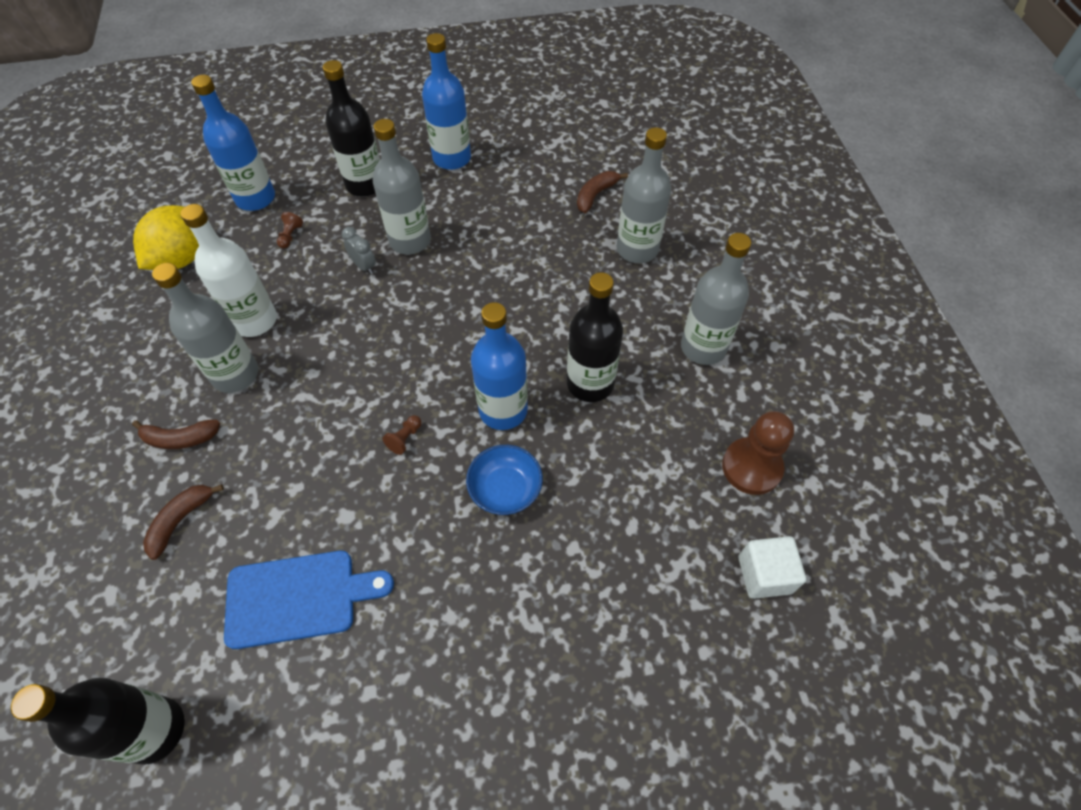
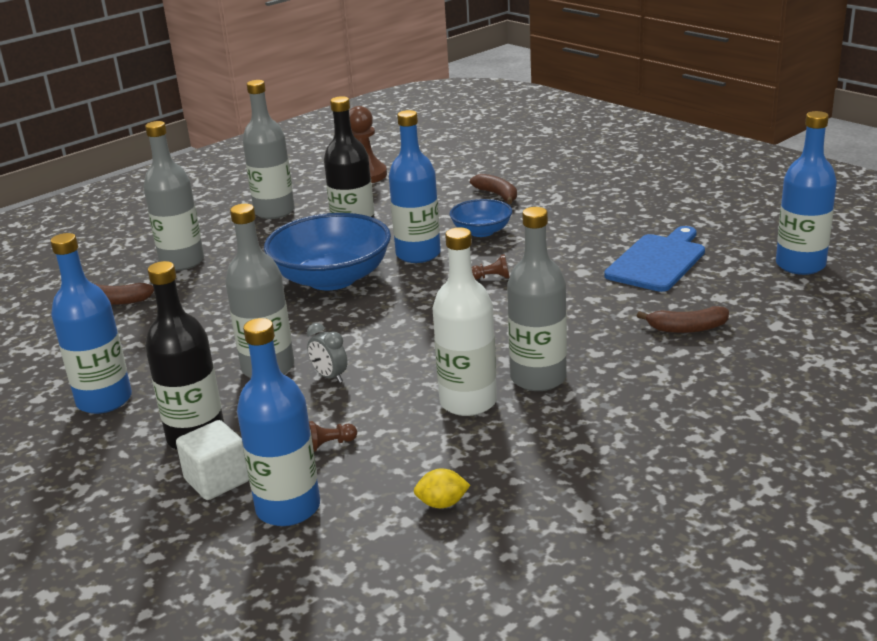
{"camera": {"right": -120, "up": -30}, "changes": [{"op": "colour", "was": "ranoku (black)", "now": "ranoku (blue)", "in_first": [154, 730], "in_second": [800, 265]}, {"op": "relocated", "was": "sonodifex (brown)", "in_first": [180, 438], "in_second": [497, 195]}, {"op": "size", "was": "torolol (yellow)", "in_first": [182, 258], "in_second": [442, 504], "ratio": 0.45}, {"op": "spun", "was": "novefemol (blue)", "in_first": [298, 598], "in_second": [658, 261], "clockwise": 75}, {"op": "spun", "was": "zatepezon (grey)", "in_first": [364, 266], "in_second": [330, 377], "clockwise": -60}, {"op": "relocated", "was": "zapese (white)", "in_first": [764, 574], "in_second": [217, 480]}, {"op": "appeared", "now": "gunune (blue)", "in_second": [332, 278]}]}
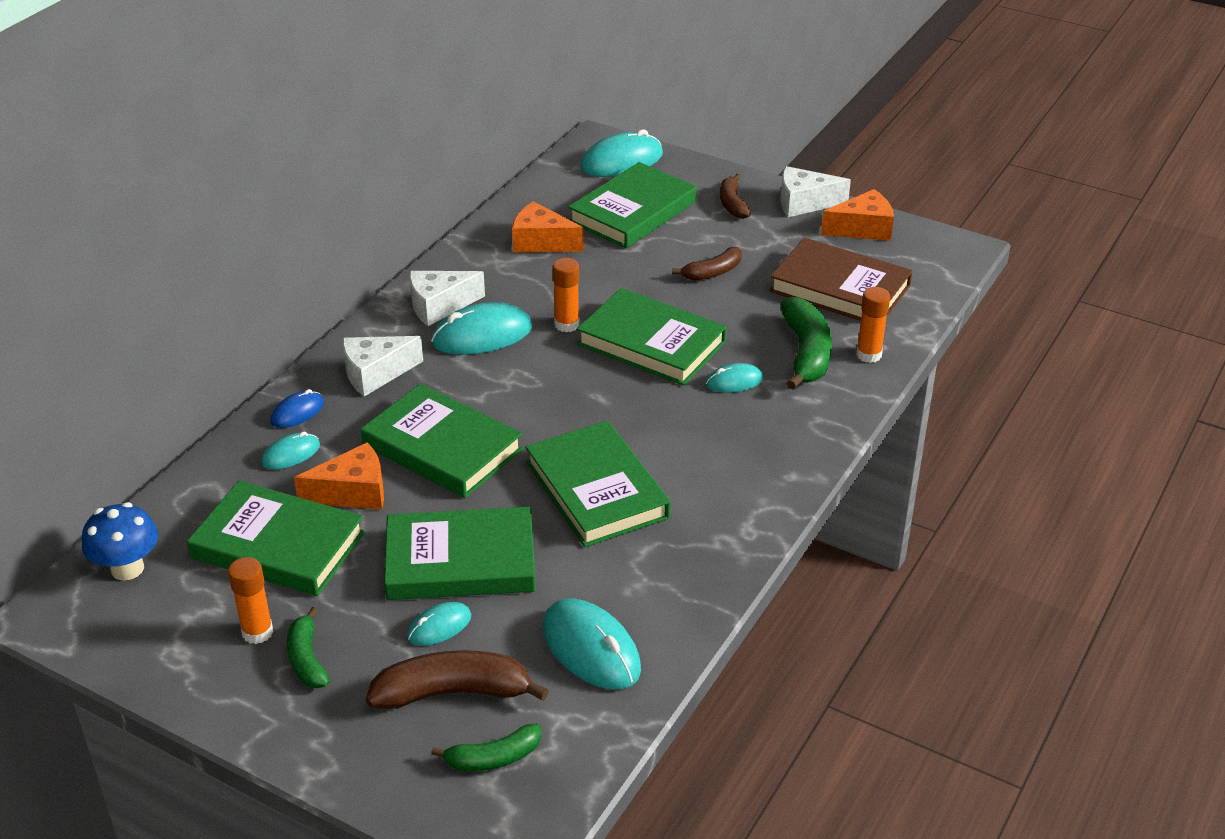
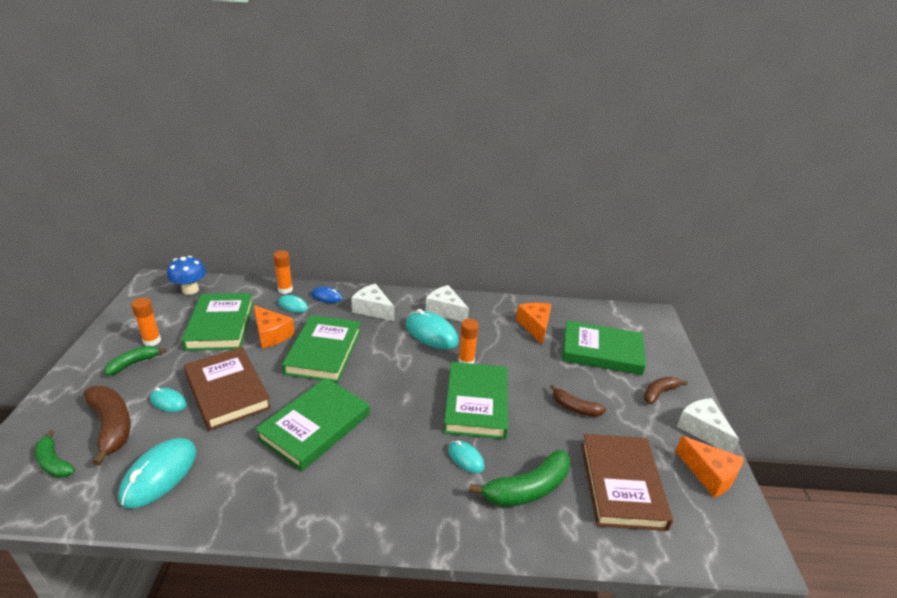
{"camera": {"right": 60, "up": -5}, "changes": [{"op": "colour", "was": "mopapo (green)", "now": "mopapo (brown)", "in_first": [460, 561], "in_second": [227, 391]}, {"op": "missing", "was": "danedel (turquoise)", "in_first": [621, 161]}, {"op": "relocated", "was": "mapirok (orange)", "in_first": [869, 355], "in_second": [285, 290]}]}
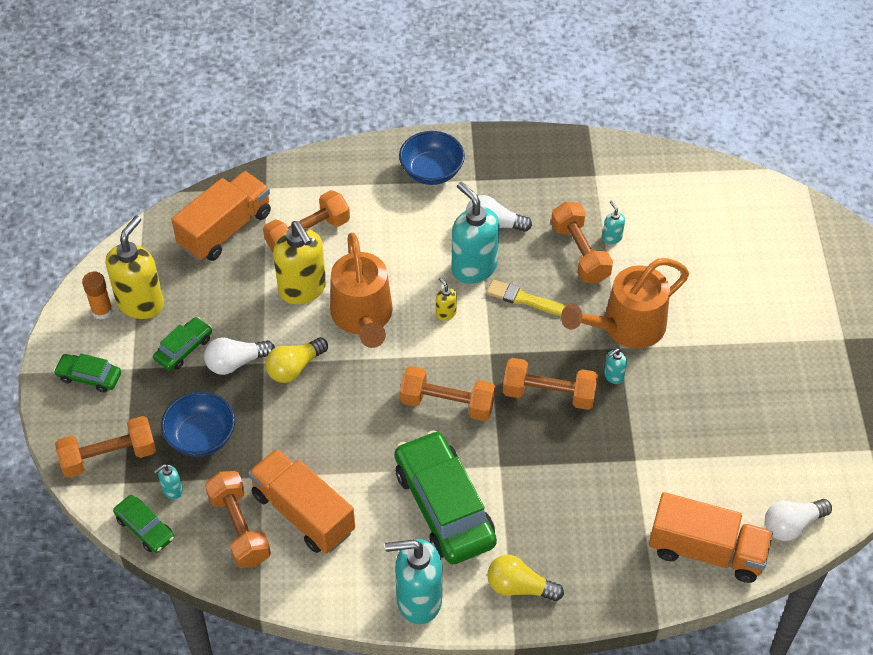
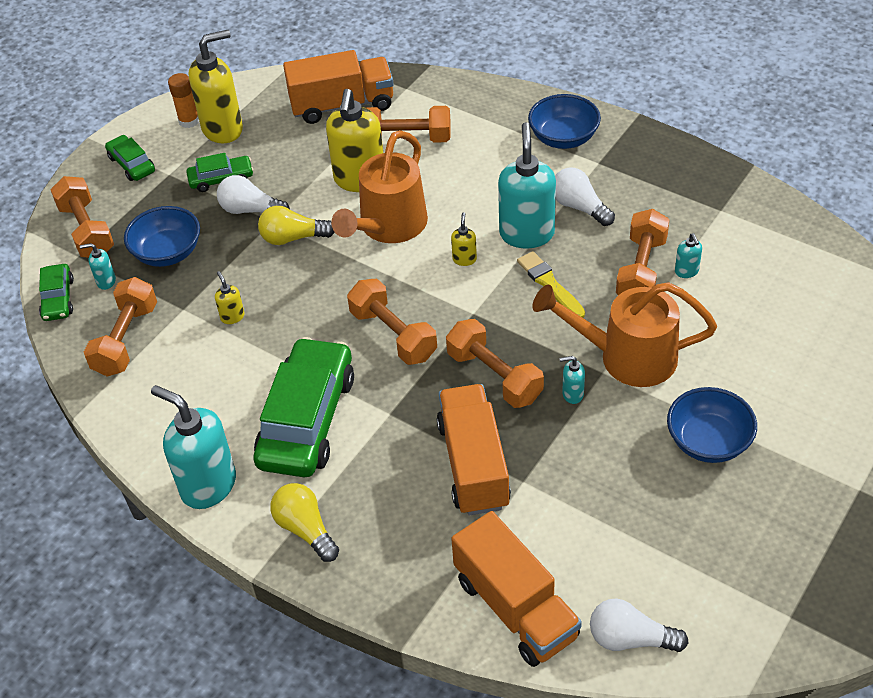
{"camera": {"right": 40, "up": -5}, "changes": [{"op": "spun", "was": "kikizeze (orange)", "in_first": [109, 456], "in_second": [86, 230], "clockwise": 45}, {"op": "relocated", "was": "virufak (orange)", "in_first": [303, 513], "in_second": [473, 464]}, {"op": "spun", "was": "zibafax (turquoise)", "in_first": [612, 237], "in_second": [686, 271], "clockwise": 150}, {"op": "appeared", "now": "zibafax (yellow)", "in_second": [232, 317]}, {"op": "appeared", "now": "gunune (blue)", "in_second": [708, 442]}]}
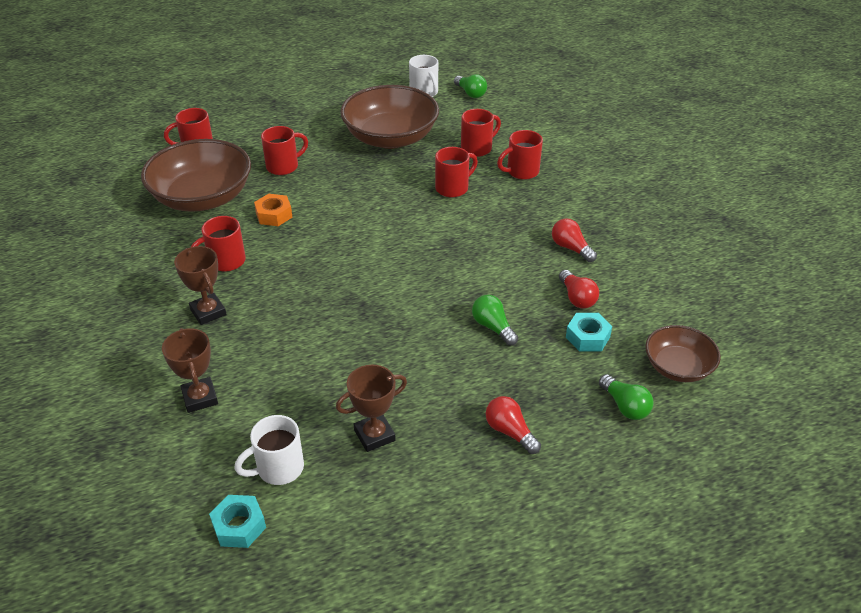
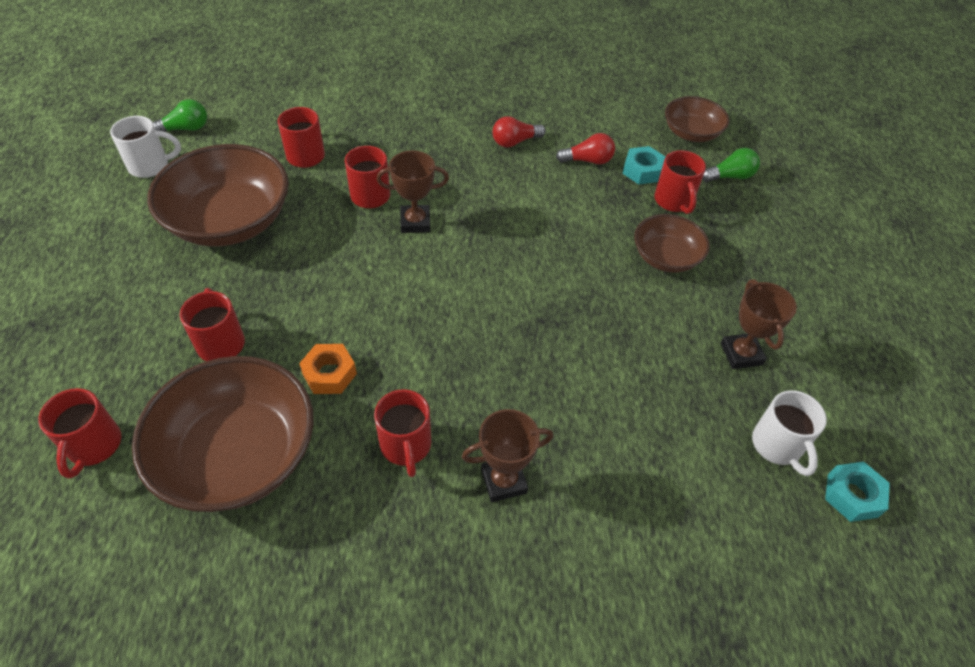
{"camera": {"right": -75, "up": 10}, "changes": [{"op": "relocated", "was": "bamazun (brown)", "in_first": [200, 398], "in_second": [415, 222]}, {"op": "missing", "was": "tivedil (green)", "in_first": [493, 327]}, {"op": "missing", "was": "tivedil (red)", "in_first": [510, 432]}, {"op": "relocated", "was": "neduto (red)", "in_first": [521, 172], "in_second": [674, 201]}, {"op": "appeared", "now": "gunune (brown)", "in_second": [666, 257]}]}
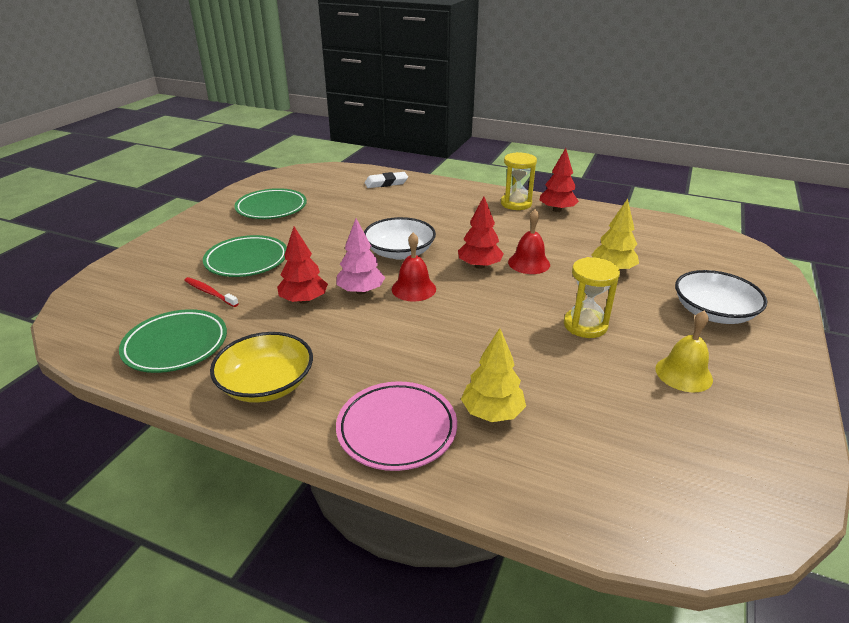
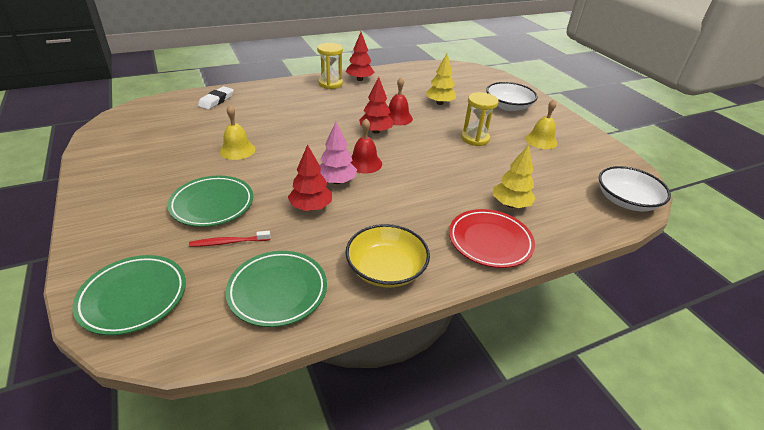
{"camera": {"right": -50, "up": 5}, "changes": [{"op": "relocated", "was": "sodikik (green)", "in_first": [271, 208], "in_second": [133, 297]}, {"op": "colour", "was": "sodikik (pink)", "now": "sodikik (red)", "in_first": [397, 429], "in_second": [490, 241]}, {"op": "relocated", "was": "gunune (white)", "in_first": [400, 252], "in_second": [626, 201]}, {"op": "appeared", "now": "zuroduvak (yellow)", "in_second": [237, 150]}]}
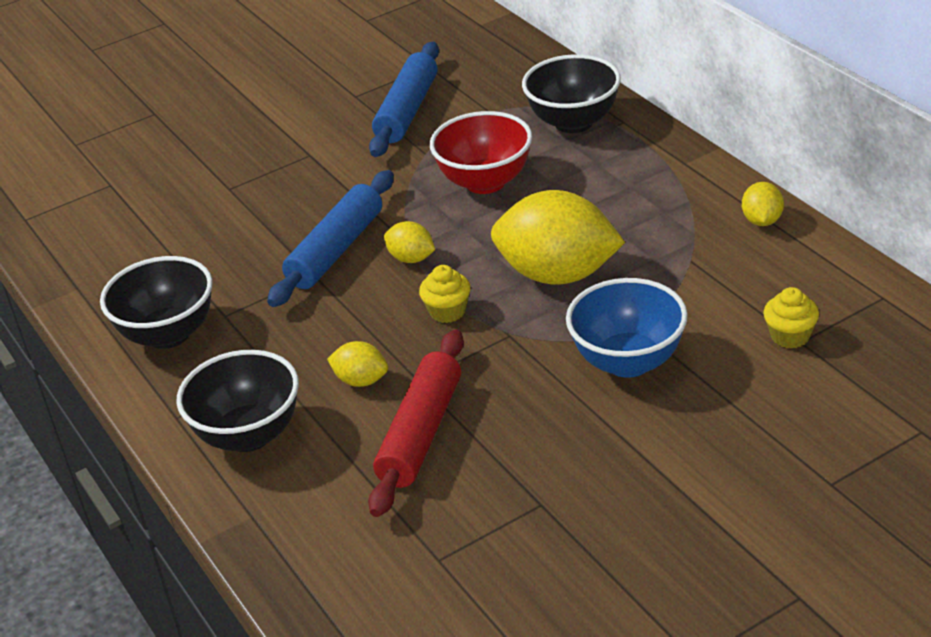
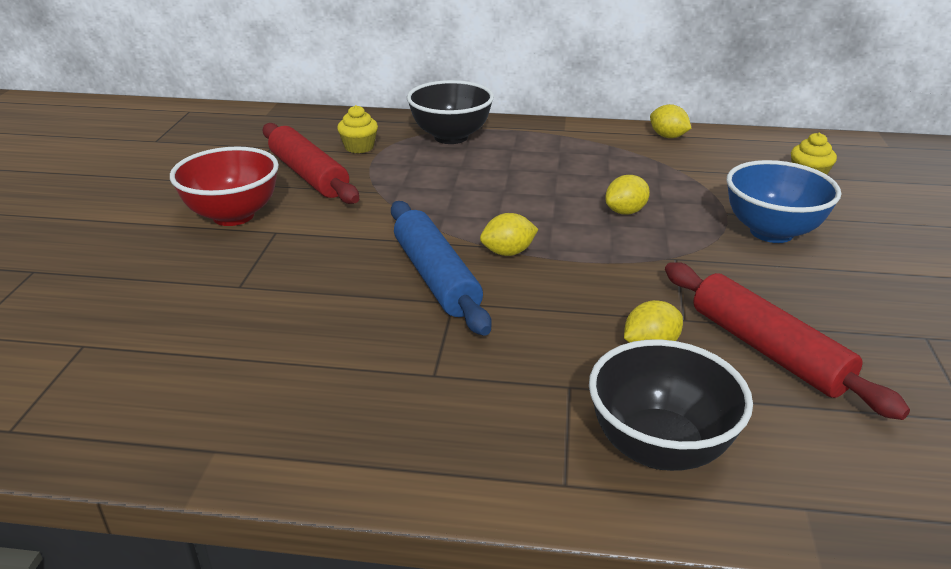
{"camera": {"right": -55, "up": -5}, "changes": [{"op": "missing", "was": "gunune (black)", "in_first": [168, 334]}, {"op": "colour", "was": "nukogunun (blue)", "now": "nukogunun (red)", "in_first": [407, 111], "in_second": [308, 175]}, {"op": "relocated", "was": "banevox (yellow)", "in_first": [447, 311], "in_second": [359, 147]}, {"op": "relocated", "was": "gunune (red)", "in_first": [485, 182], "in_second": [233, 216]}, {"op": "size", "was": "torolol (yellow)", "in_first": [558, 274], "in_second": [625, 212], "ratio": 0.46}]}
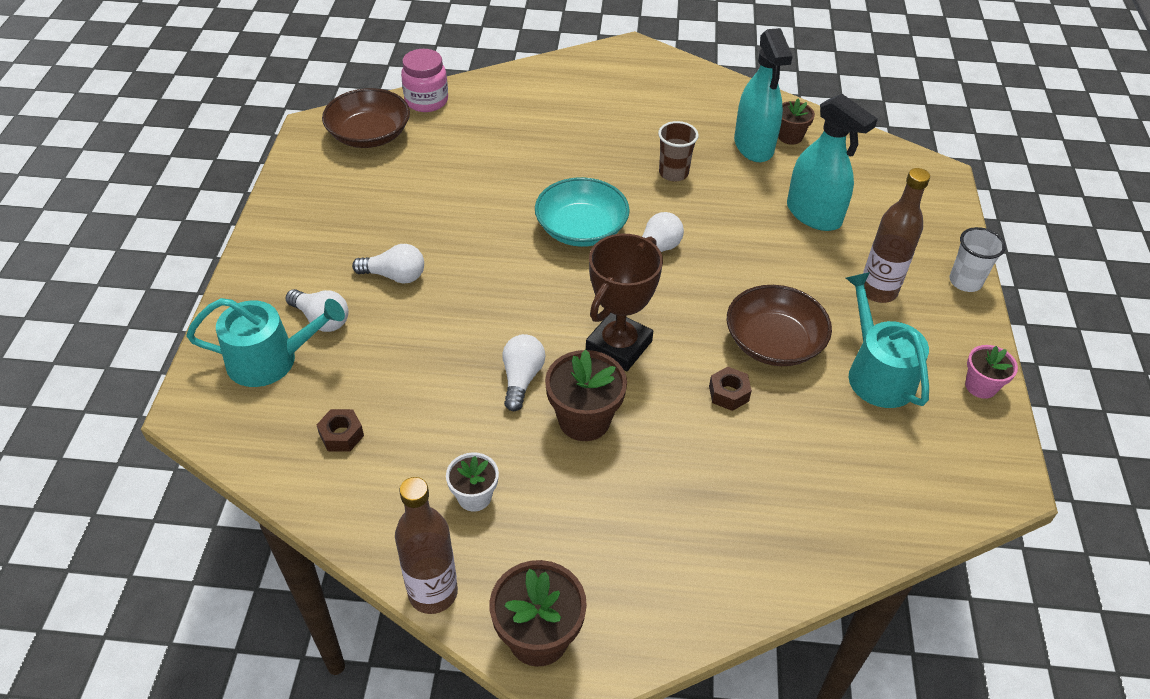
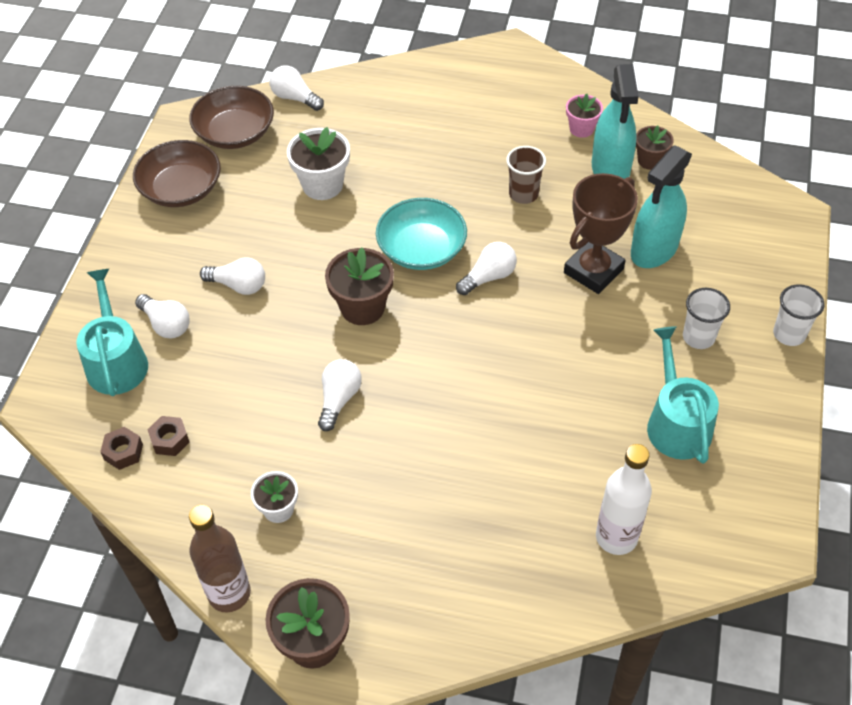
{"camera": {"right": 10, "up": 5}, "changes": [{"op": "spun", "was": "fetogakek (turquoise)", "in_first": [271, 360], "in_second": [116, 361], "clockwise": -105}, {"op": "exchanged", "was": "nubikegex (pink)", "now": "tivedil (white)", "in_first": [426, 101], "in_second": [295, 98]}, {"op": "relocated", "was": "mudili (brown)", "in_first": [584, 420], "in_second": [362, 307]}, {"op": "relocated", "was": "bamazun (brown)", "in_first": [618, 346], "in_second": [593, 271]}, {"op": "relocated", "was": "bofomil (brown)", "in_first": [728, 393], "in_second": [123, 452]}, {"op": "relocated", "was": "gunune (brown)", "in_first": [773, 342], "in_second": [181, 189]}, {"op": "spun", "was": "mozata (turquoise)", "in_first": [814, 214], "in_second": [654, 250], "clockwise": 75}, {"op": "exchanged", "was": "ranoku (brown)", "now": "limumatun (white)", "in_first": [878, 291], "in_second": [698, 337]}, {"op": "relocated", "was": "mudili (pink)", "in_first": [980, 386], "in_second": [581, 129]}, {"op": "appeared", "now": "mudili (white)", "in_second": [322, 185]}, {"op": "appeared", "now": "ranoku (white)", "in_second": [616, 537]}]}
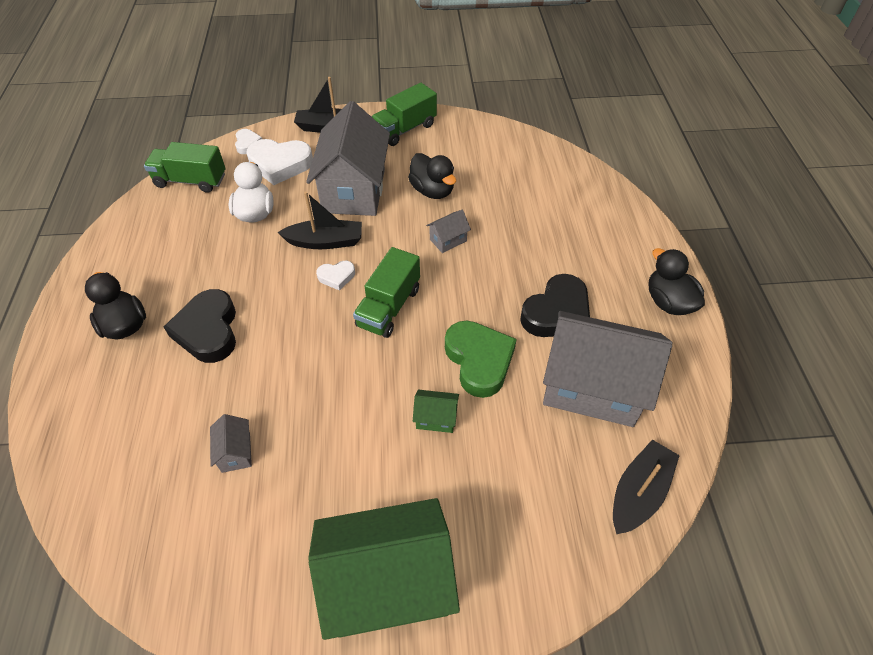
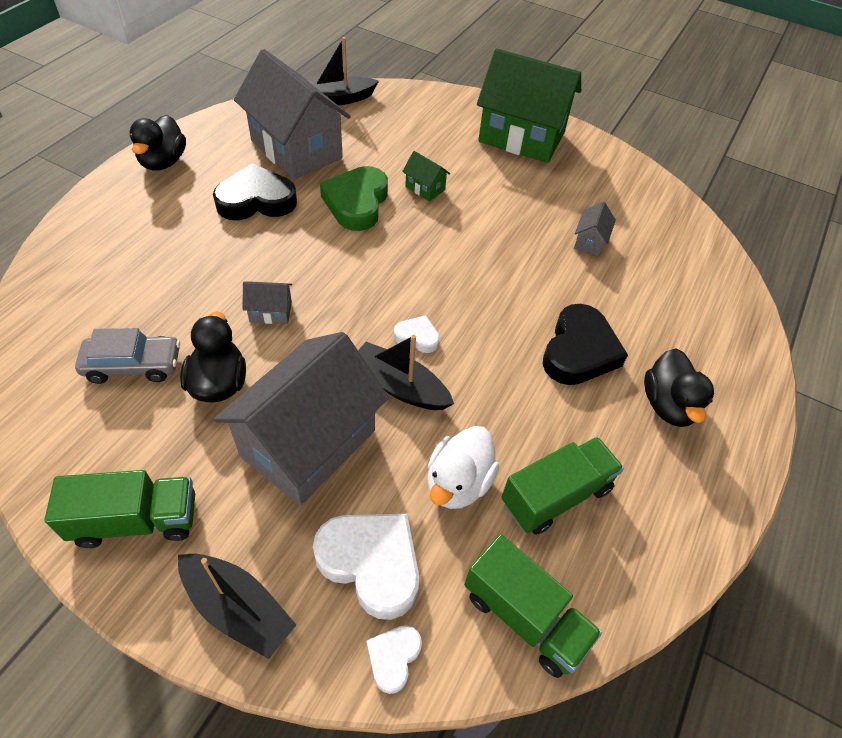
{"camera": {"right": -150, "up": 0}, "changes": [{"op": "relocated", "was": "virufak (green)", "in_first": [389, 307], "in_second": [556, 495]}, {"op": "appeared", "now": "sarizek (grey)", "in_second": [133, 365]}]}
